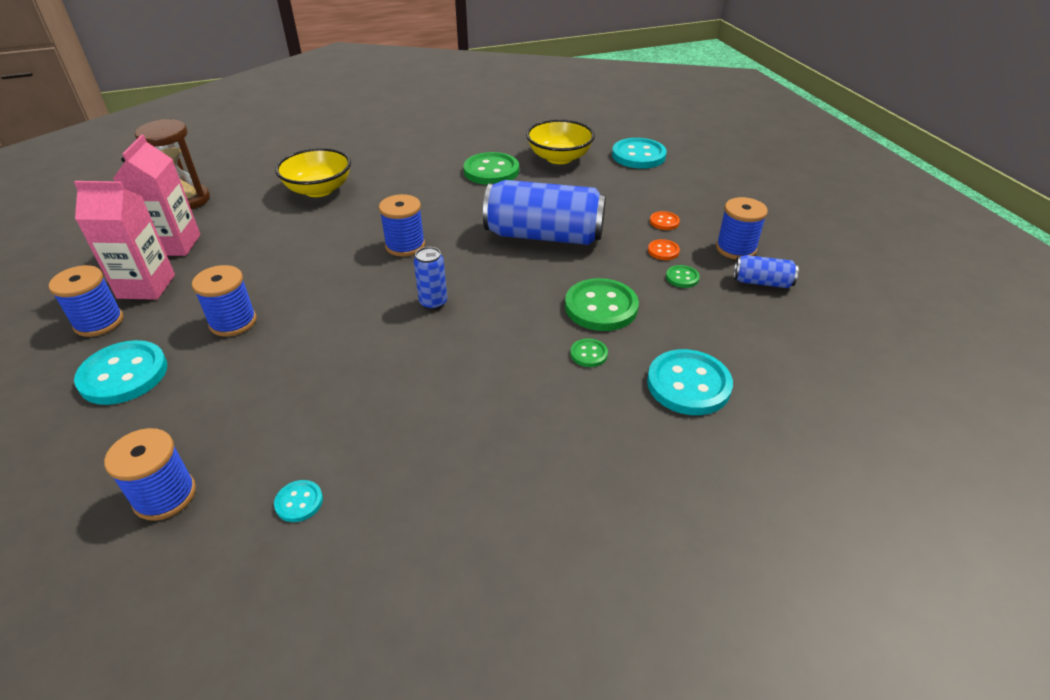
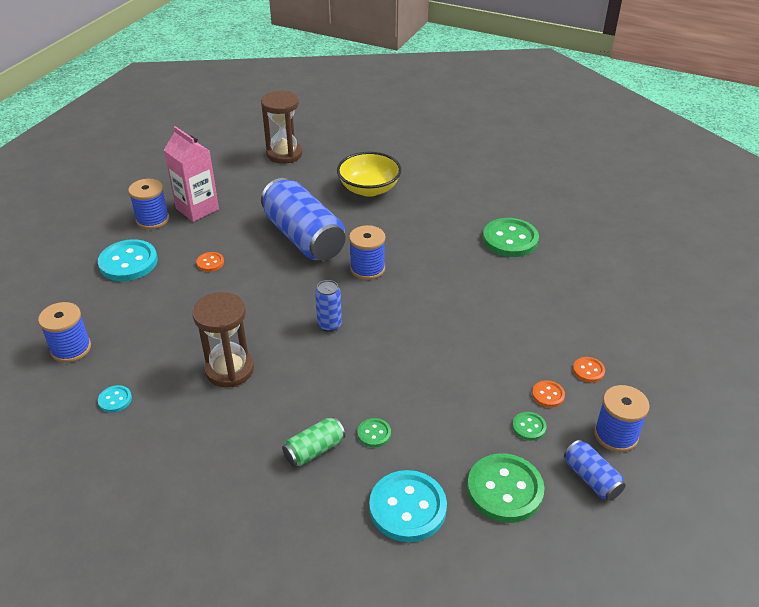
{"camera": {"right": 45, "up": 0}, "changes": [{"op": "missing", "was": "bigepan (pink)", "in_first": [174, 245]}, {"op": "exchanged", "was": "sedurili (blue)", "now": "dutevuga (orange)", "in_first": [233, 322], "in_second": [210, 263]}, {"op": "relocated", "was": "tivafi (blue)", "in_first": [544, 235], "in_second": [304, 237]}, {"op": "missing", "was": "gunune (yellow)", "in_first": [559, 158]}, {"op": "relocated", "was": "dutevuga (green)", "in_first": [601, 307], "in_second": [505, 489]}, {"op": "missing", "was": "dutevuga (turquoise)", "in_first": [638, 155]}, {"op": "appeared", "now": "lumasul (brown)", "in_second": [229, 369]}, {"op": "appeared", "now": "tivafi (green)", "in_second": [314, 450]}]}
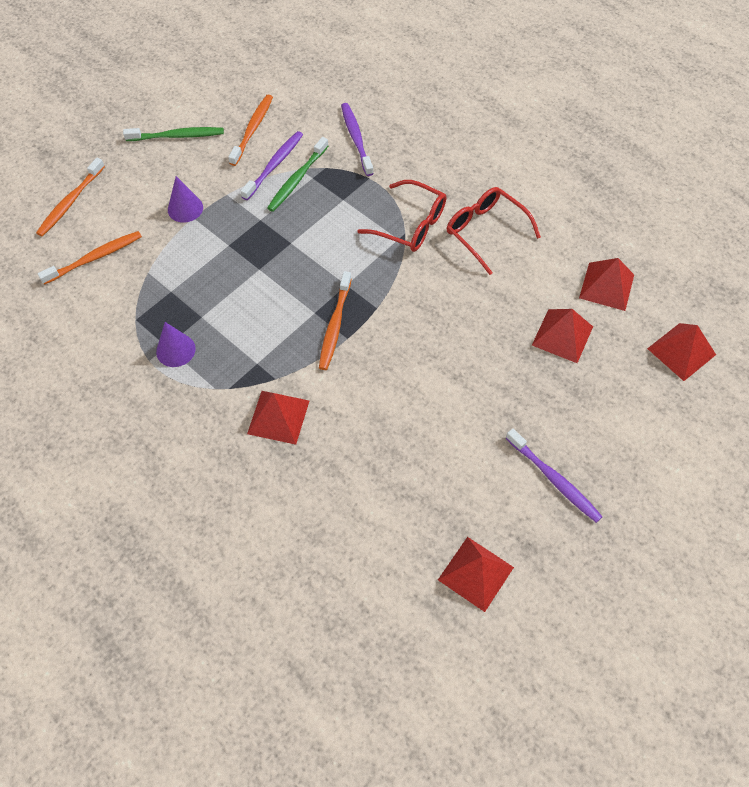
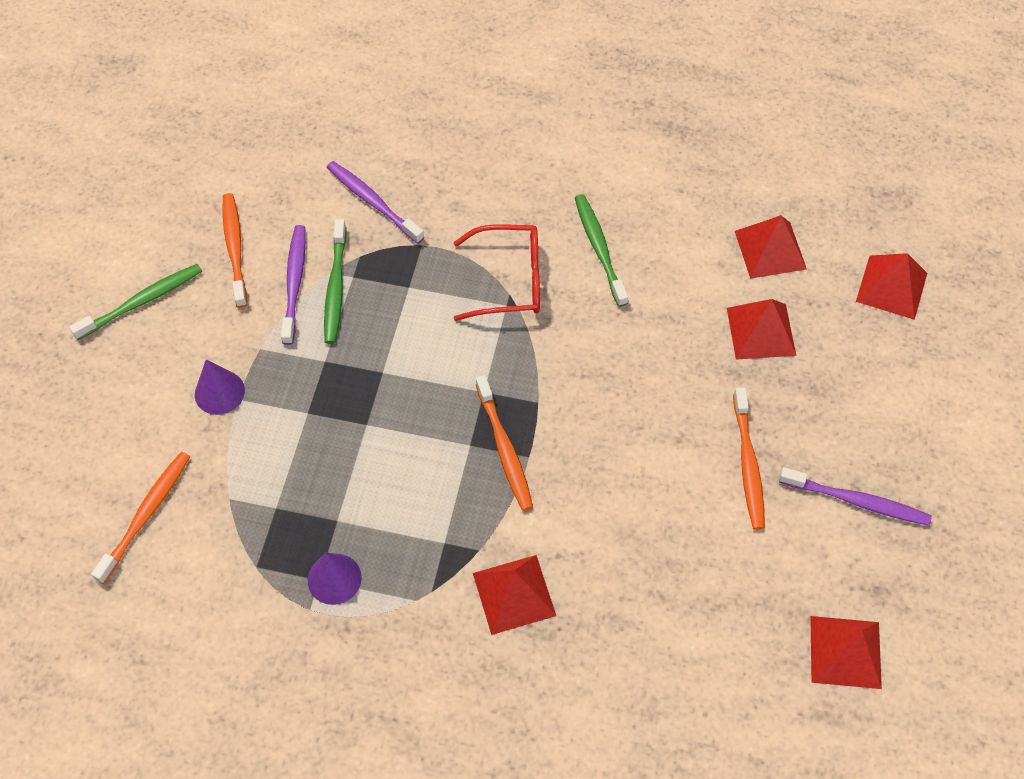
{"camera": {"right": -30, "up": 0}, "changes": [{"op": "relocated", "was": "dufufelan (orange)", "in_first": [70, 202], "in_second": [748, 465]}, {"op": "exchanged", "was": "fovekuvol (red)", "now": "dufufelan (green)", "in_first": [485, 231], "in_second": [599, 248]}]}
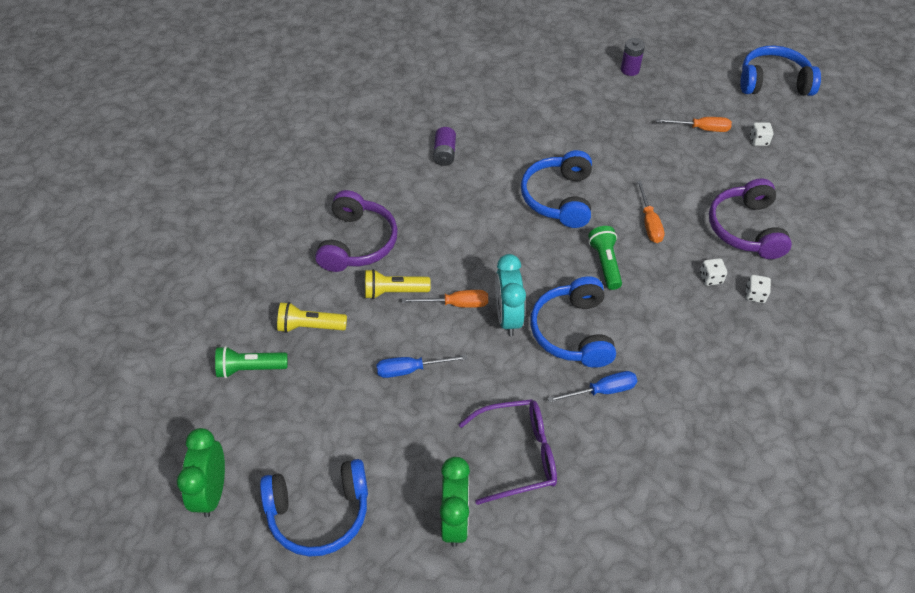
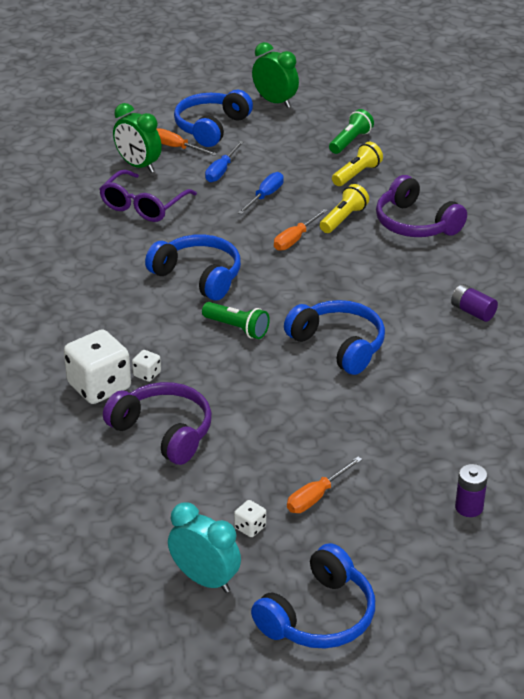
{"camera": {"right": 130, "up": -15}, "changes": [{"op": "relocated", "was": "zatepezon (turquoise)", "in_first": [508, 317], "in_second": [205, 580]}, {"op": "relocated", "was": "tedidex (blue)", "in_first": [602, 391], "in_second": [221, 171]}, {"op": "relocated", "was": "tedidex (orange)", "in_first": [649, 223], "in_second": [177, 148]}, {"op": "size", "was": "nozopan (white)", "in_first": [755, 295], "in_second": [99, 386], "ratio": 2.27}]}
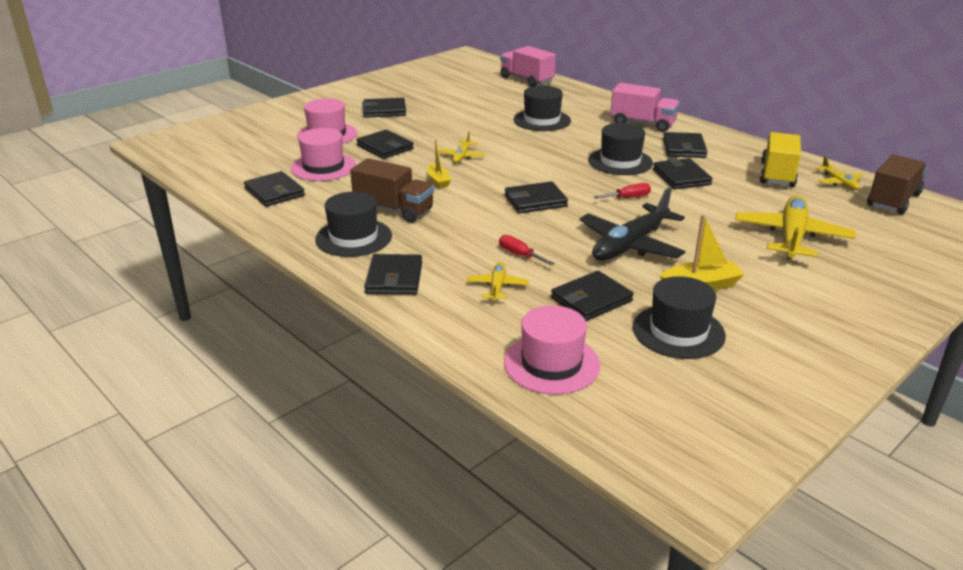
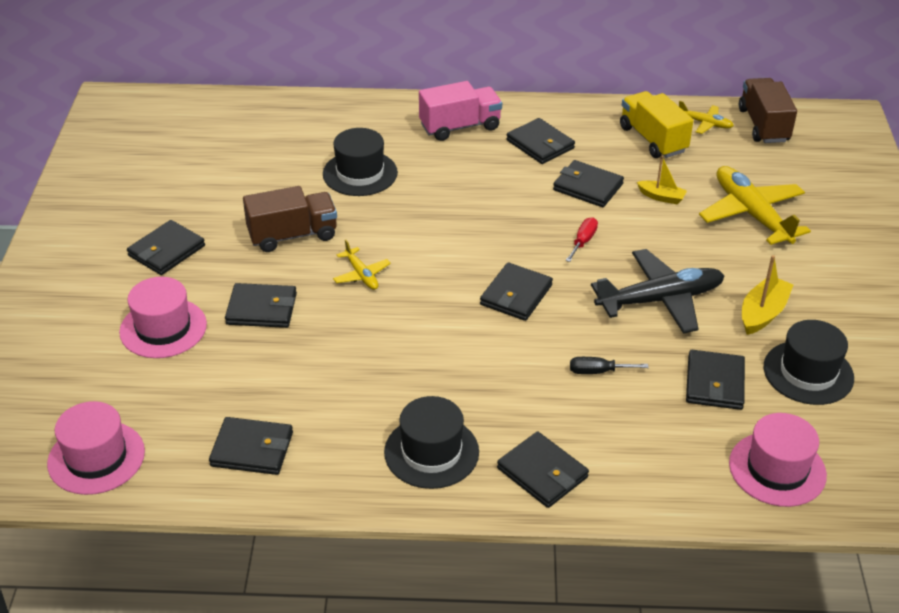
{"camera": {"right": -45, "up": 10}, "changes": [{"op": "relocated", "was": "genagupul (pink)", "in_first": [323, 167], "in_second": [96, 457]}, {"op": "relocated", "was": "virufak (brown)", "in_first": [394, 210], "in_second": [292, 235]}, {"op": "relocated", "was": "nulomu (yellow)", "in_first": [438, 181], "in_second": [661, 197]}, {"op": "missing", "was": "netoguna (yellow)", "in_first": [497, 287]}, {"op": "colour", "was": "tedidex (red)", "now": "tedidex (black)", "in_first": [519, 255], "in_second": [598, 371]}, {"op": "missing", "was": "virufak (pink)", "in_first": [526, 80]}, {"op": "spun", "was": "netoguna (black)", "in_first": [630, 245], "in_second": [660, 300], "clockwise": -105}, {"op": "missing", "was": "genagupul (black)", "in_first": [620, 162]}]}
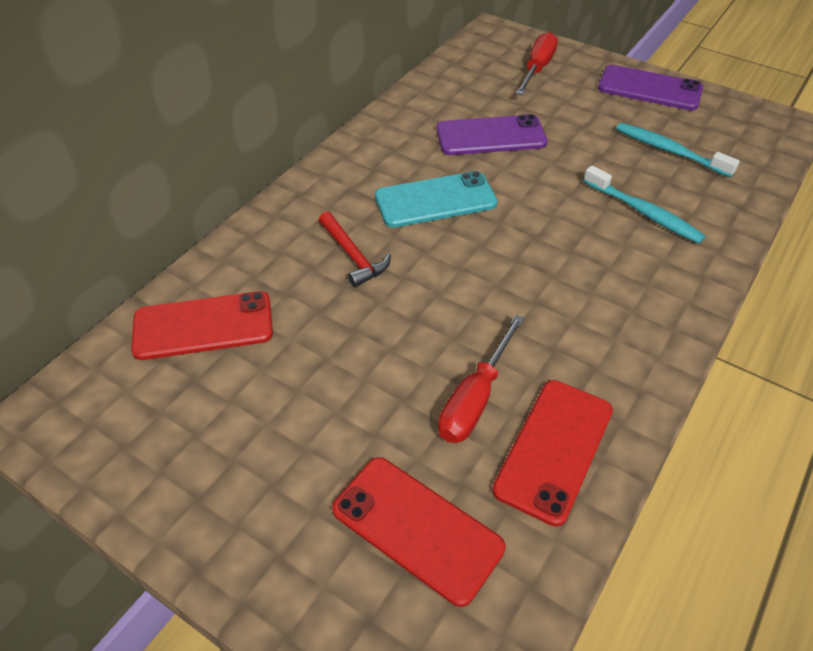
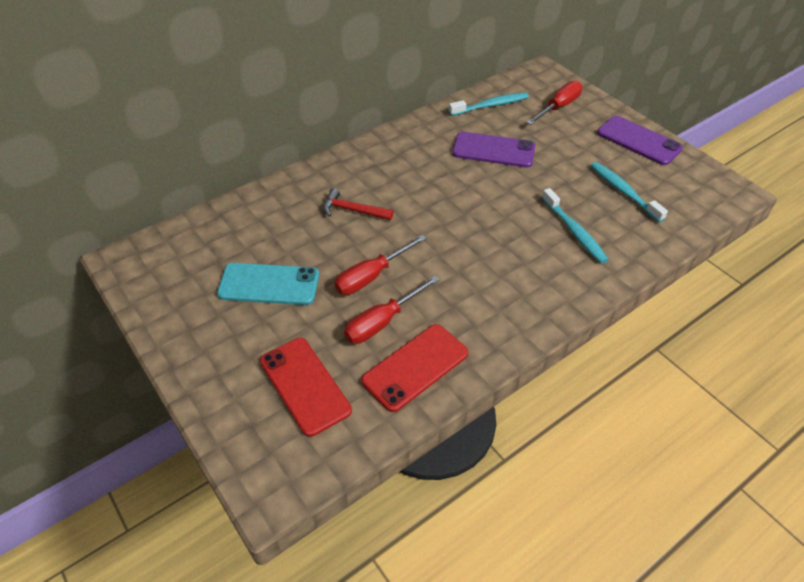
{"camera": {"right": 20, "up": 0}, "changes": [{"op": "missing", "was": "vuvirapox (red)", "in_first": [203, 326]}, {"op": "spun", "was": "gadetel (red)", "in_first": [353, 255], "in_second": [353, 210], "clockwise": 120}, {"op": "relocated", "was": "vuvirapox (turquoise)", "in_first": [435, 200], "in_second": [269, 284]}, {"op": "appeared", "now": "tedidex (red)", "in_second": [371, 276]}, {"op": "appeared", "now": "dufufelan (turquoise)", "in_second": [490, 105]}]}
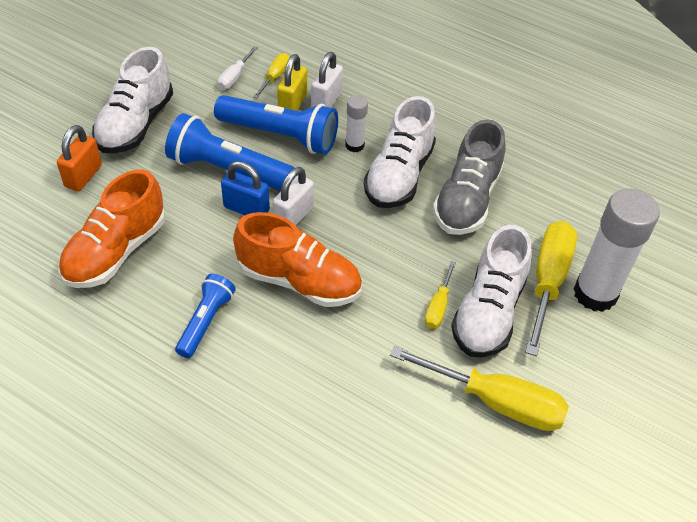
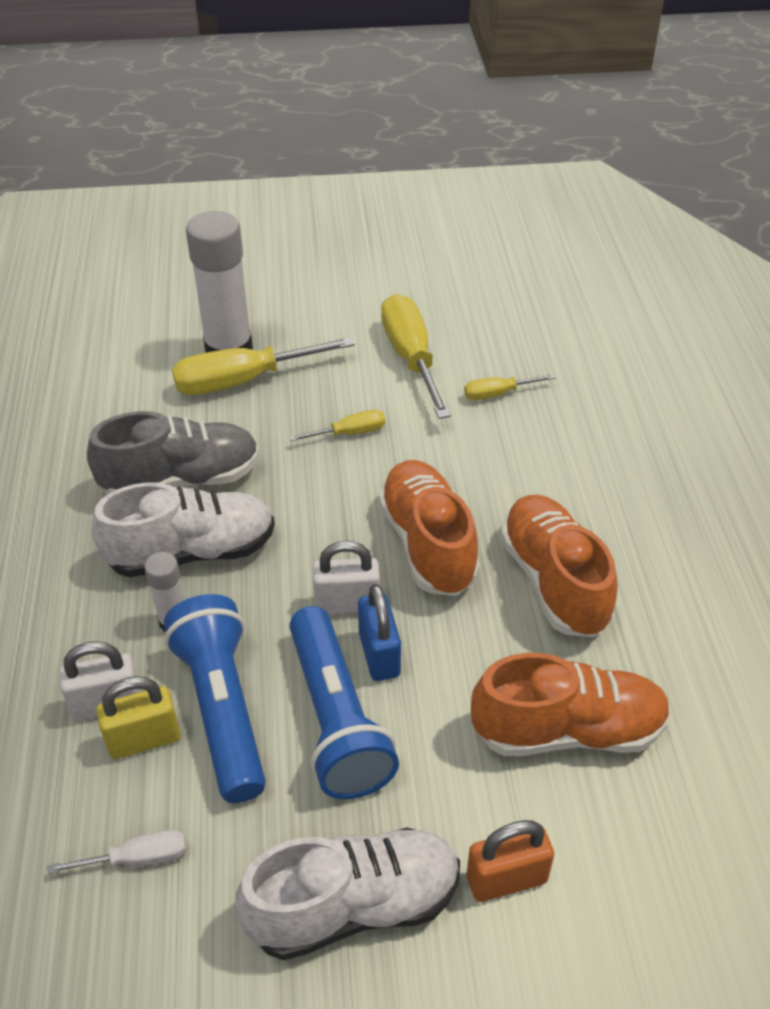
{"camera": {"right": -125, "up": -5}, "changes": [{"op": "exchanged", "was": "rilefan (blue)", "now": "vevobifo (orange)", "in_first": [206, 321], "in_second": [554, 581]}, {"op": "relocated", "was": "tedidex (yellow)", "in_first": [275, 77], "in_second": [498, 394]}, {"op": "missing", "was": "vevobifo (white)", "in_first": [488, 312]}]}
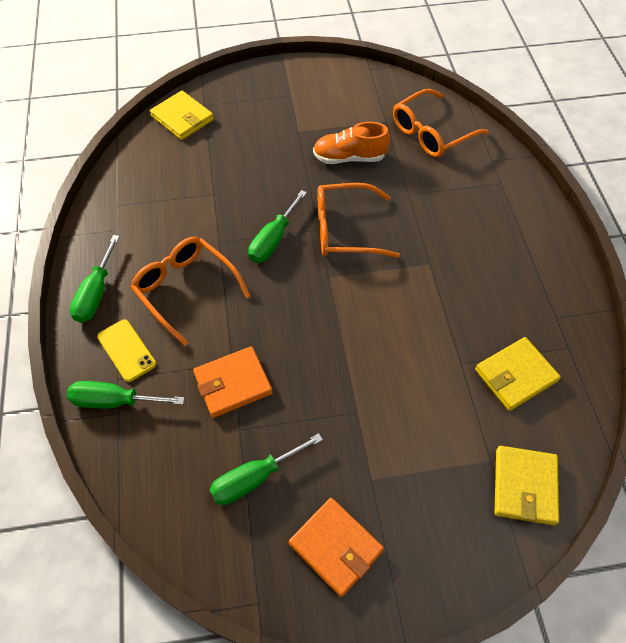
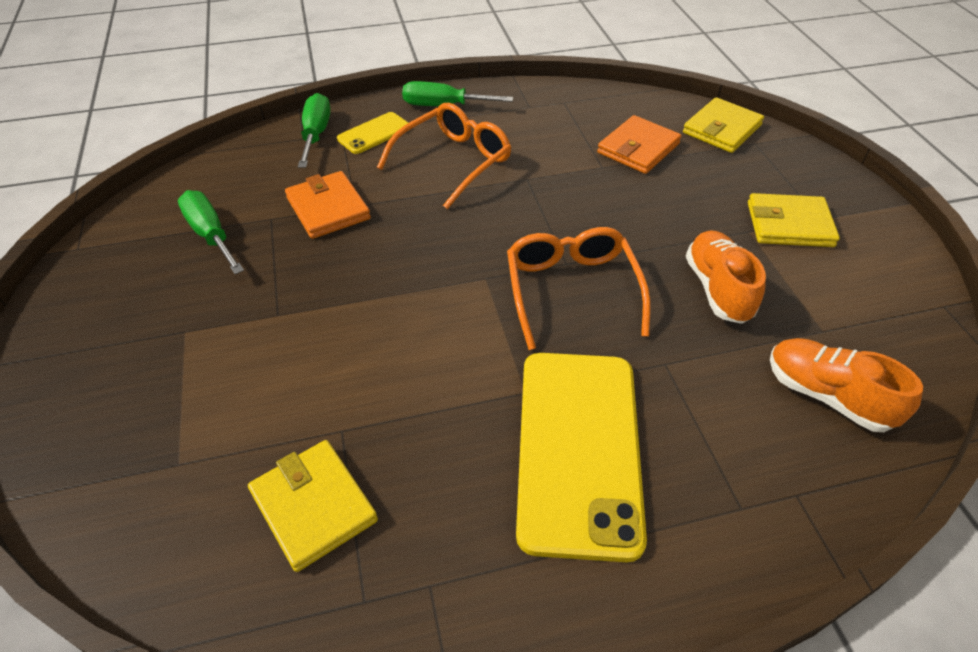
{"camera": {"right": 85, "up": -10}, "changes": [{"op": "missing", "was": "tedidex (green)", "in_first": [273, 240]}, {"op": "relocated", "was": "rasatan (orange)", "in_first": [336, 547], "in_second": [638, 148]}, {"op": "exchanged", "was": "fovekuvol (orange)", "now": "vevobifo (orange)", "in_first": [432, 132], "in_second": [827, 396]}, {"op": "relocated", "was": "rasatan (yellow)", "in_first": [524, 486], "in_second": [789, 224]}, {"op": "appeared", "now": "vuvirapox (yellow)", "in_second": [578, 449]}]}
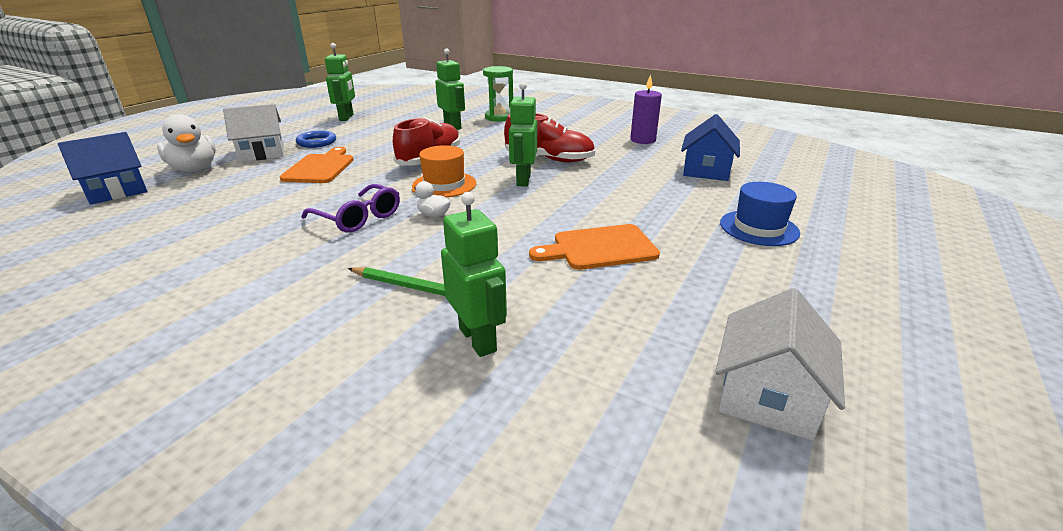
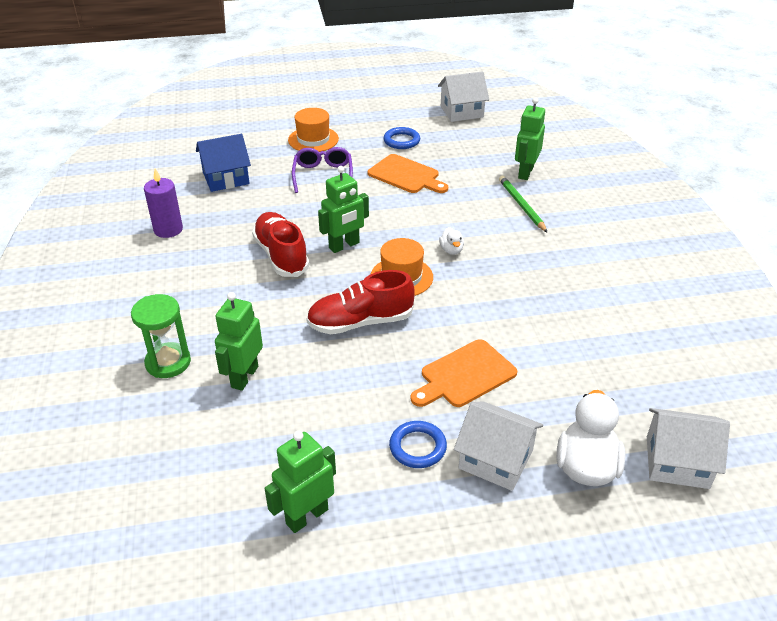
{"camera": {"right": -130, "up": 10}, "changes": [{"op": "colour", "was": "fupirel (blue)", "now": "fupirel (white)", "in_first": [116, 191], "in_second": [677, 462]}, {"op": "relocated", "was": "fovekuvol (purple)", "in_first": [358, 218], "in_second": [323, 175]}, {"op": "colour", "was": "genagupul (blue)", "now": "genagupul (orange)", "in_first": [759, 228], "in_second": [313, 139]}, {"op": "appeared", "now": "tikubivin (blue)", "in_second": [401, 141]}]}
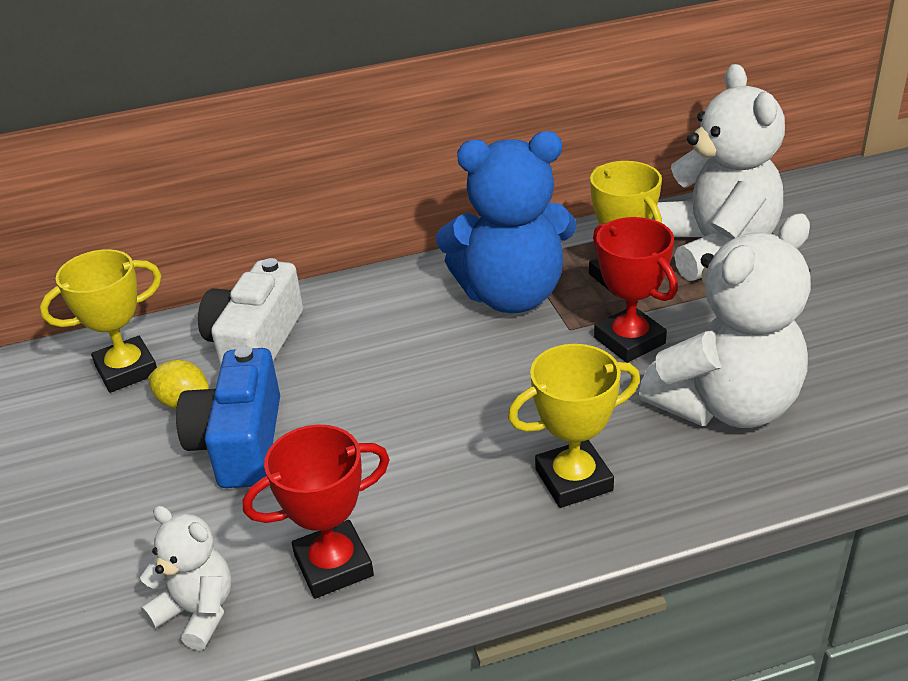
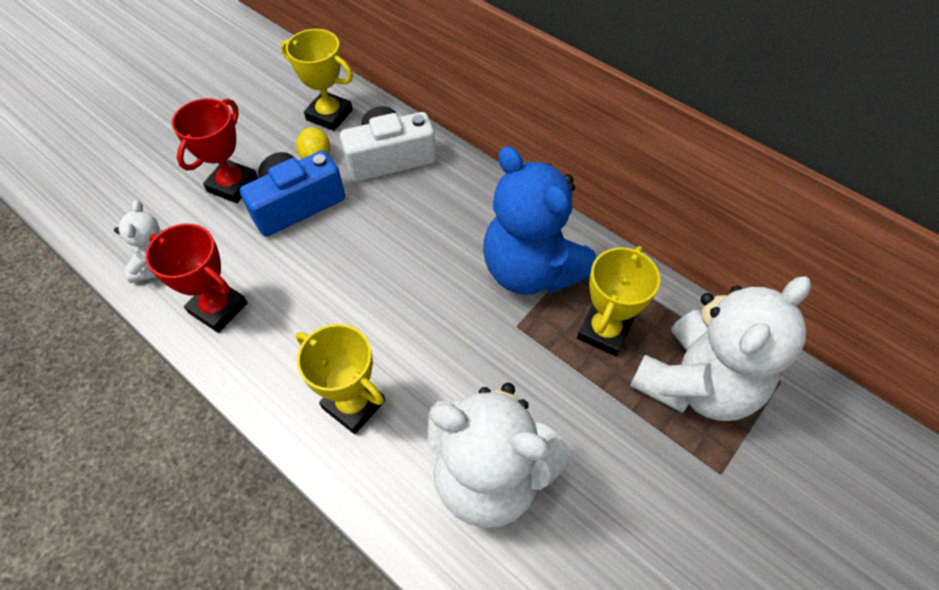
{"camera": {"right": 55, "up": 20}, "changes": [{"op": "relocated", "was": "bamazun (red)", "in_first": [629, 340], "in_second": [233, 185]}]}
